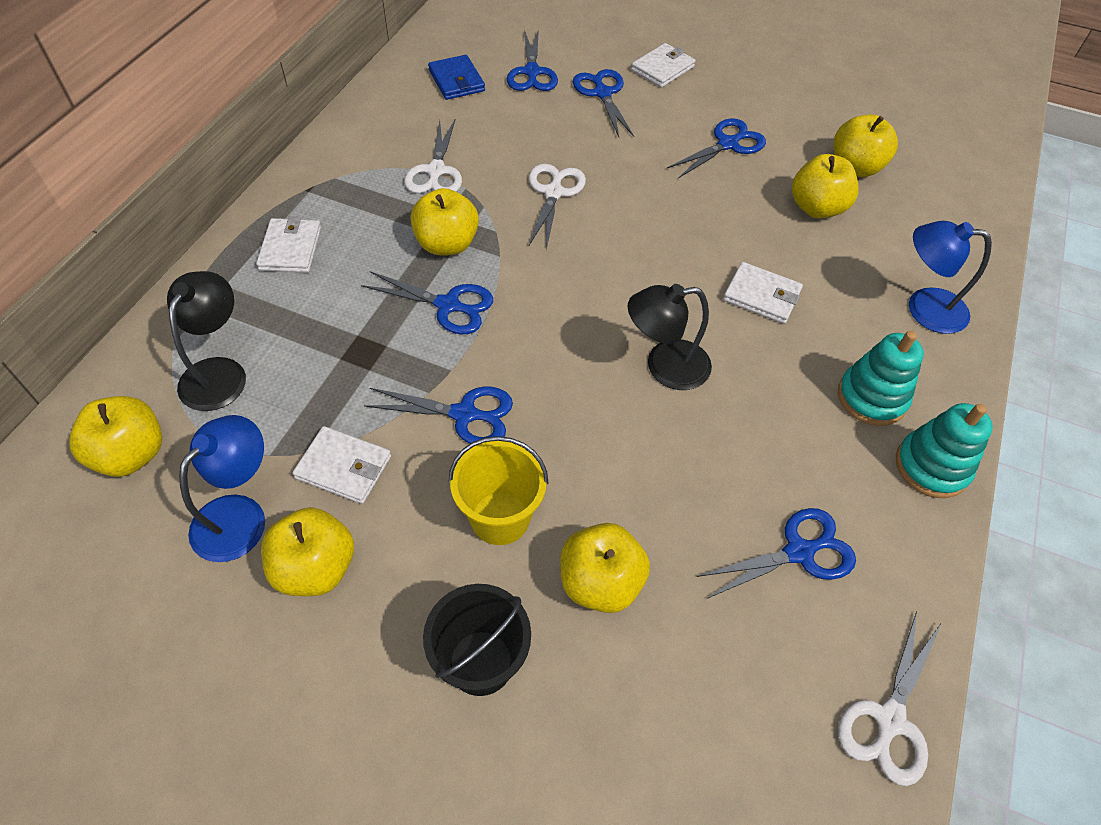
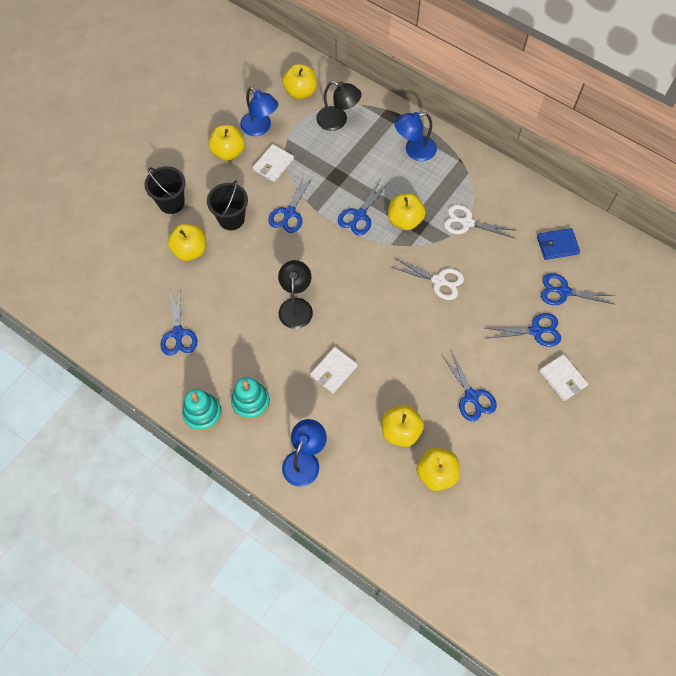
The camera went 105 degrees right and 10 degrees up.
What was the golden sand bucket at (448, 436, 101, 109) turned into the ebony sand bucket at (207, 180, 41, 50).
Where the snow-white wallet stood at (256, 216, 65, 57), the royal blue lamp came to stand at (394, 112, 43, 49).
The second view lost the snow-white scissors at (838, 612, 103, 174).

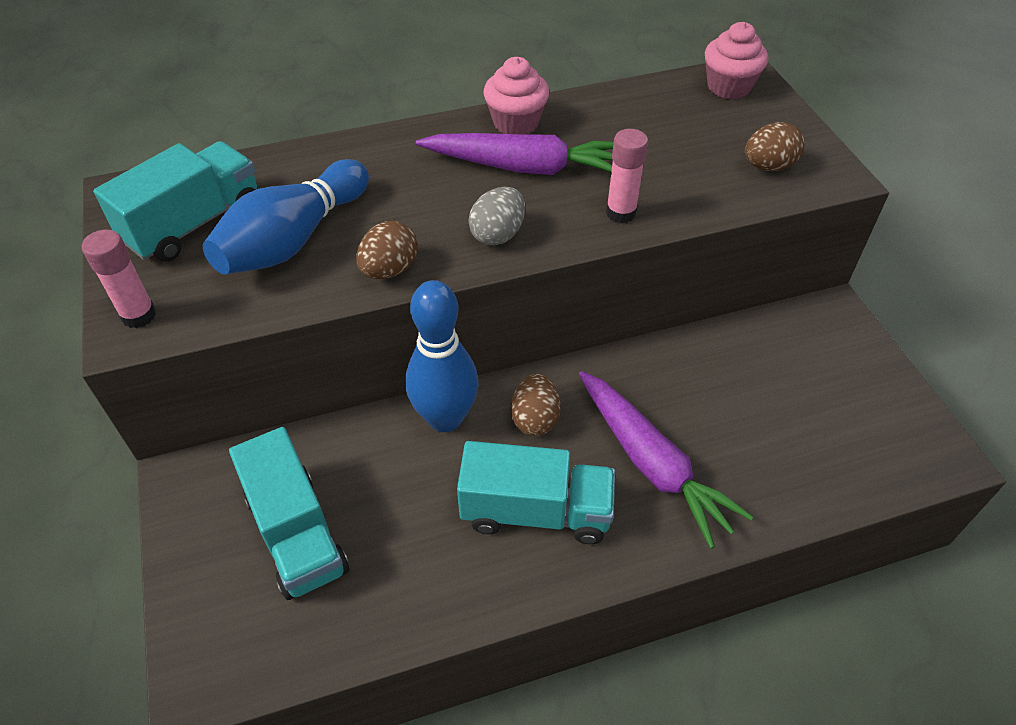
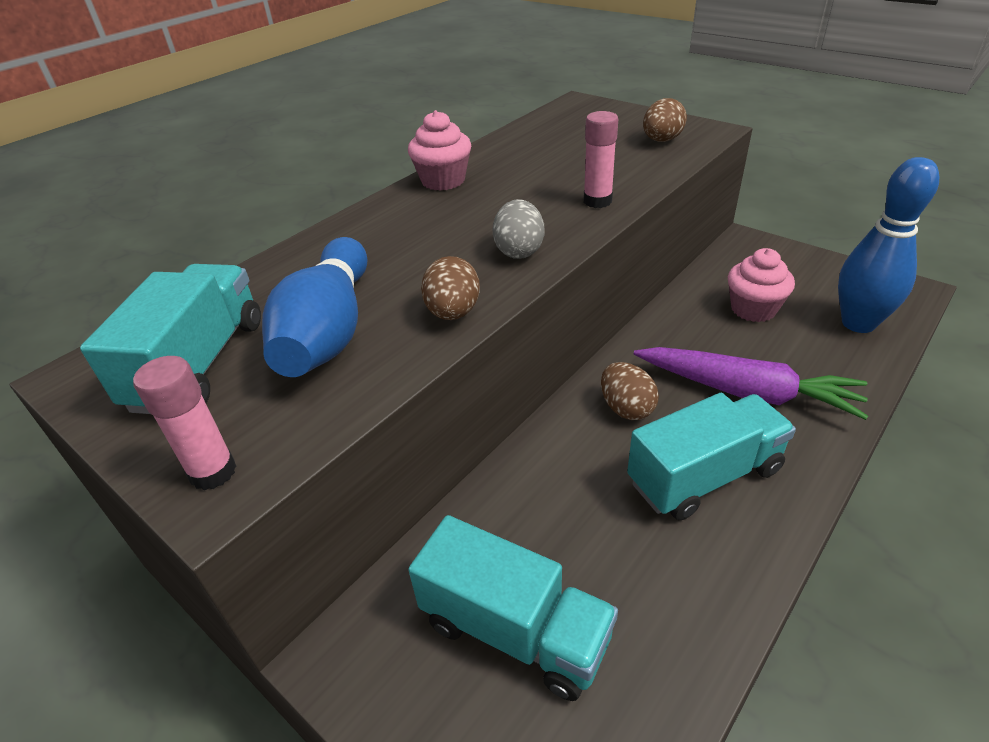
The camera went 30 degrees left and 10 degrees down.
The pink fairy cake ended up elsewhere, having gone from (705, 22, 63, 77) to (728, 248, 67, 74).
The royal blue skittle ended up elsewhere, having gone from (406, 280, 73, 152) to (838, 157, 101, 176).
The second view lost the purple toy carrot at (416, 133, 198, 42).

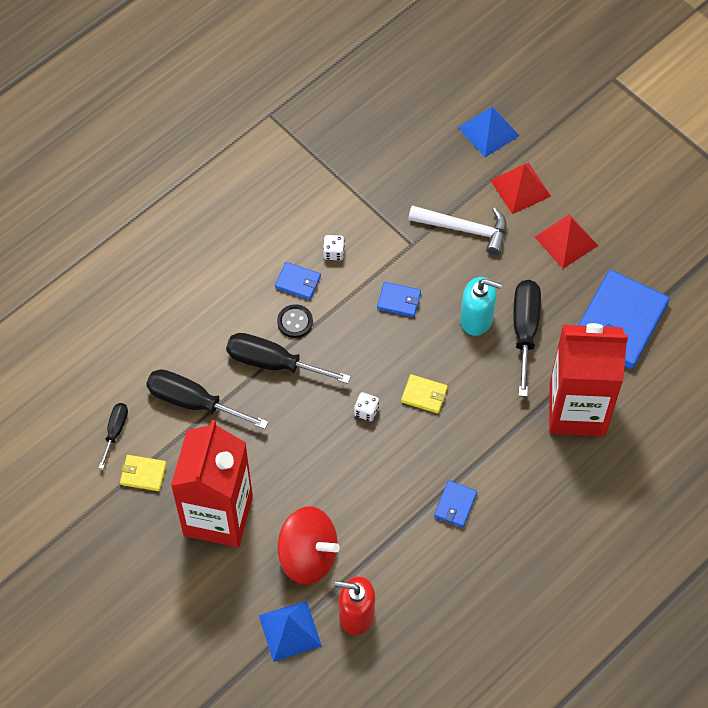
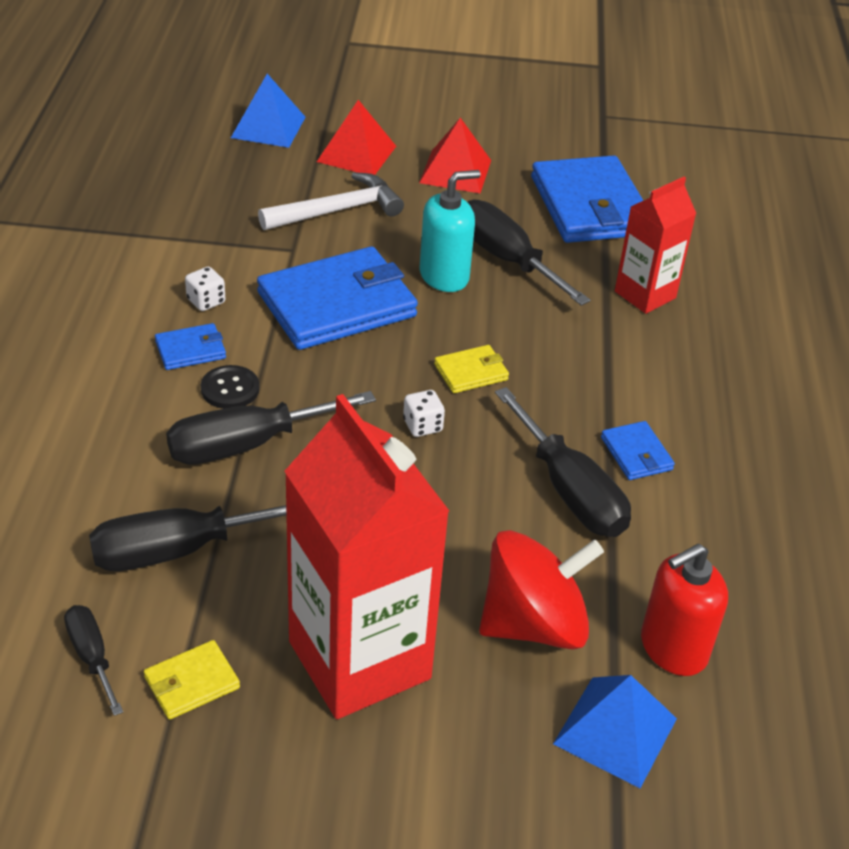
The camera went 45 degrees left and 20 degrees down.
The size of the royal blue wallet at (377, 282, 44, 35) changed by a factor of 2.24.
The second view gained the ebony flat screwdriver at (495, 387, 136, 150).
The size of the red carton at (549, 323, 79, 113) changed by a factor of 0.56.

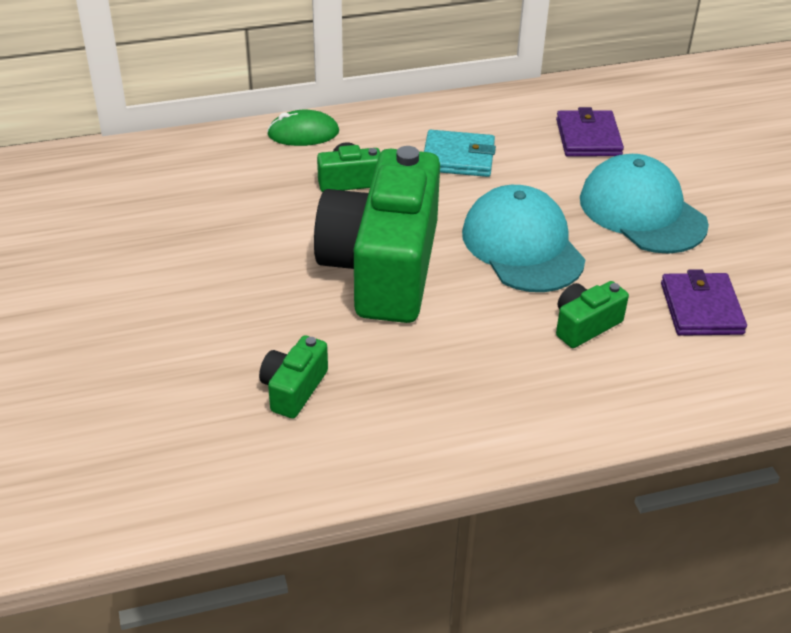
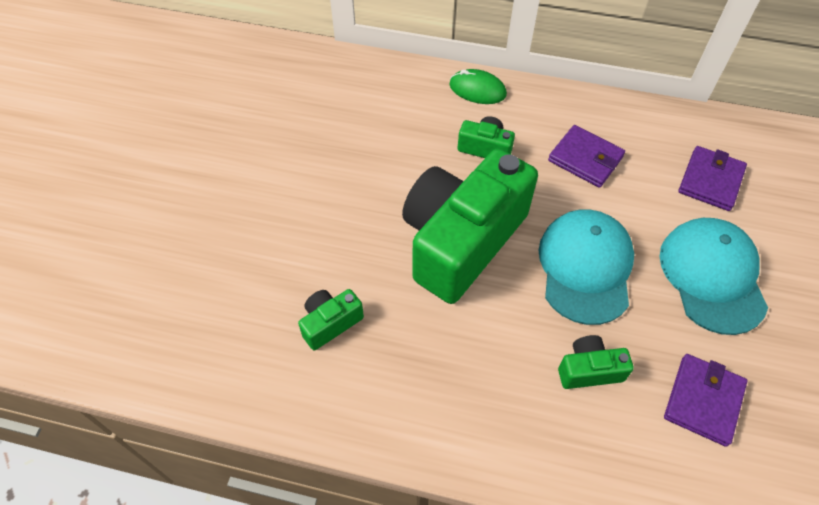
The camera went 30 degrees right and 15 degrees up.
What was the aqua wallet at (424, 130, 72, 47) turned into the purple wallet at (548, 125, 77, 63).

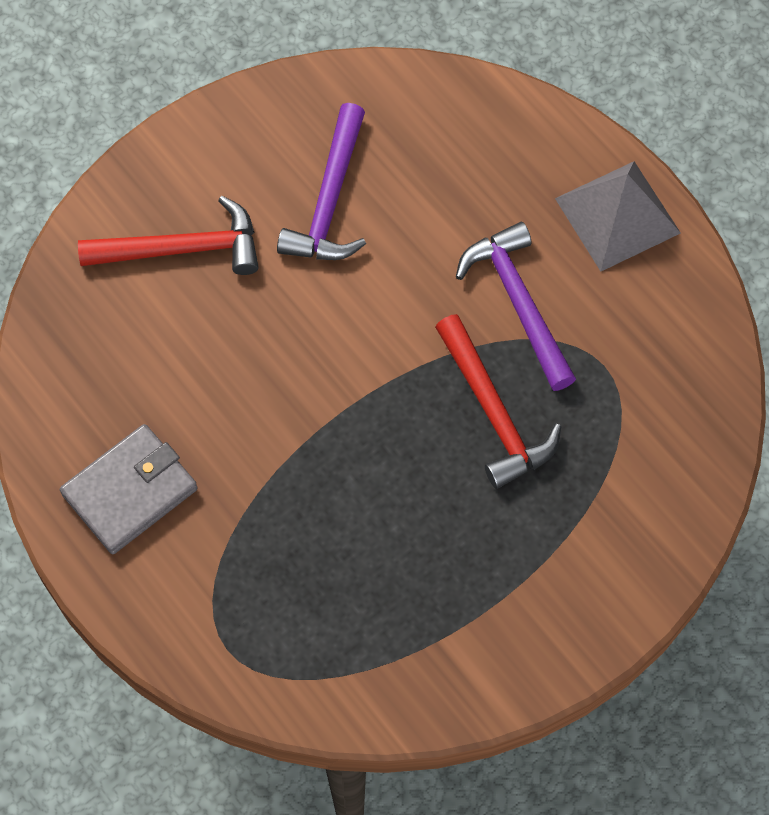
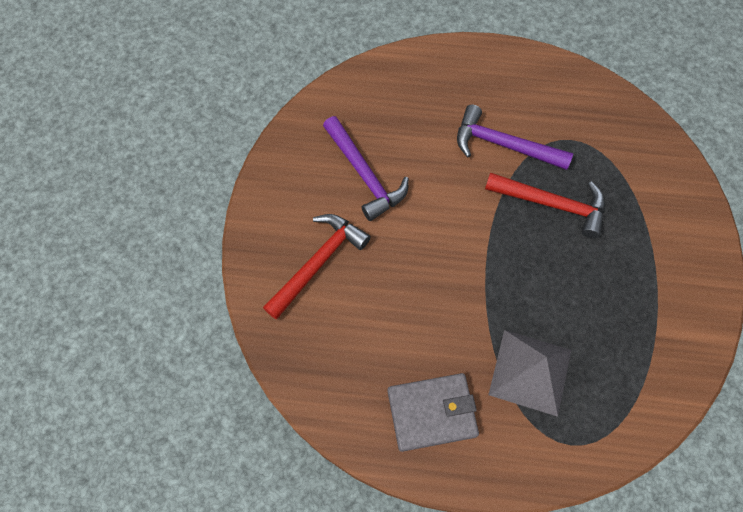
The camera went 45 degrees left and 0 degrees up.
The grey wallet at (60, 424, 138, 130) ended up facing another way, 75 degrees clockwise from before.
The grey pyramid shape ended up elsewhere, having gone from (555, 161, 126, 110) to (488, 330, 83, 87).

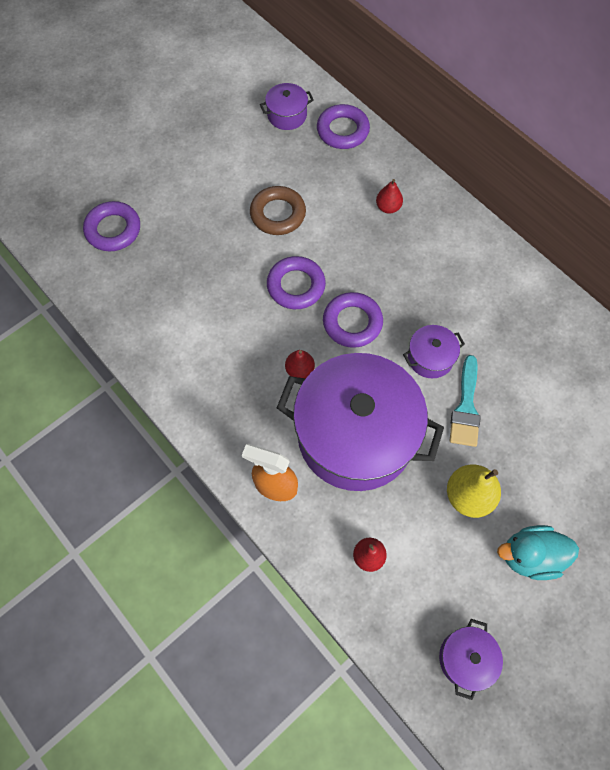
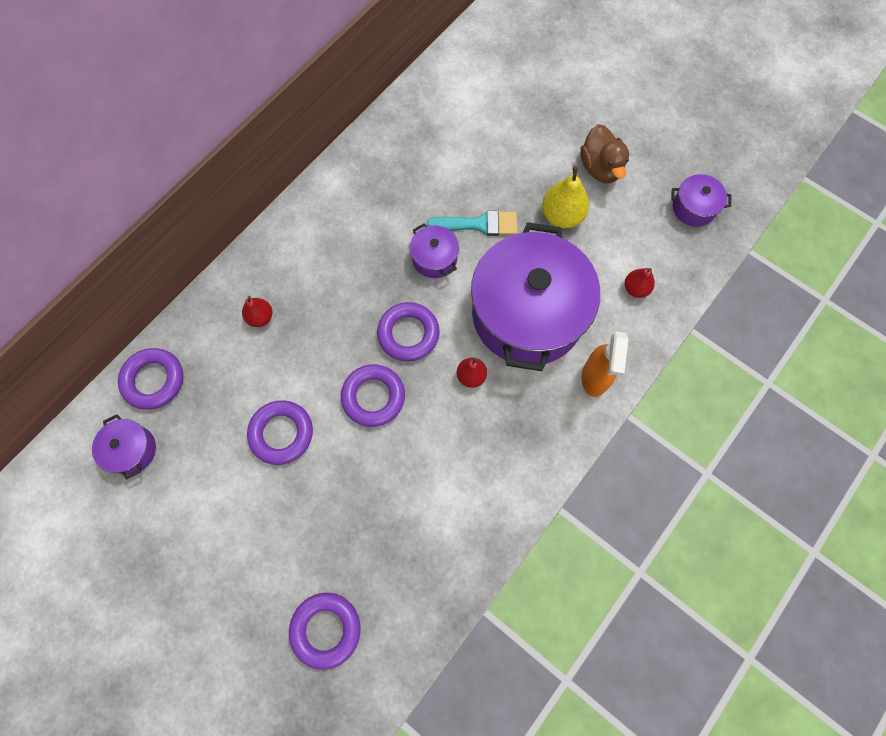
The camera went 100 degrees left and 5 degrees up.
What was the dark brown hoop at (250, 186, 56, 49) turned into the purple hoop at (247, 400, 66, 65).
What was the aqua rubber duck at (497, 525, 82, 55) turned into the dark brown rubber duck at (580, 124, 49, 59).

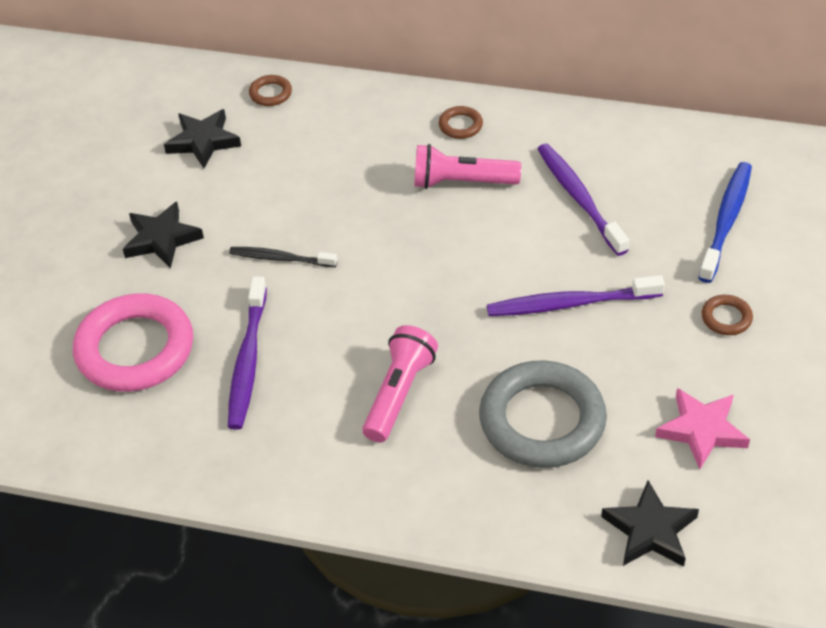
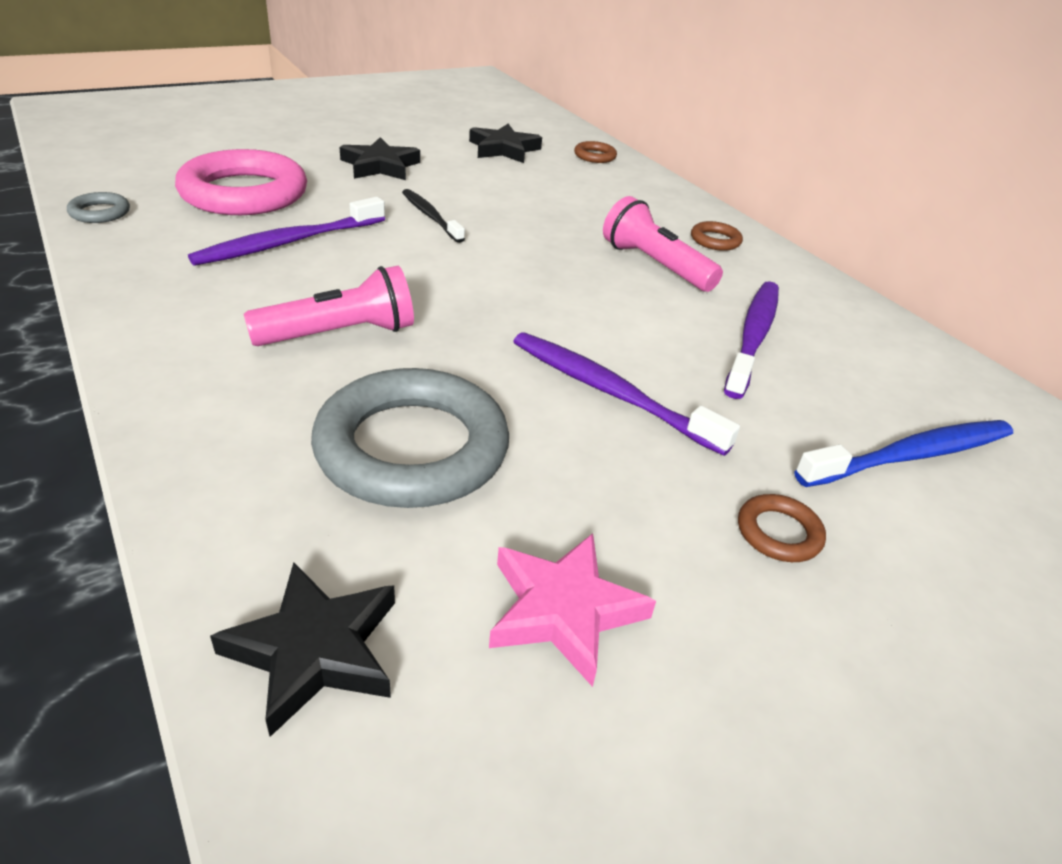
The camera went 40 degrees right and 10 degrees down.
The second view gained the grey hoop at (67, 192, 63, 31).

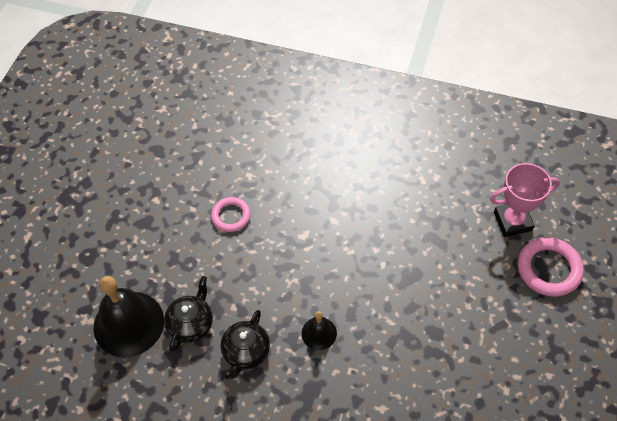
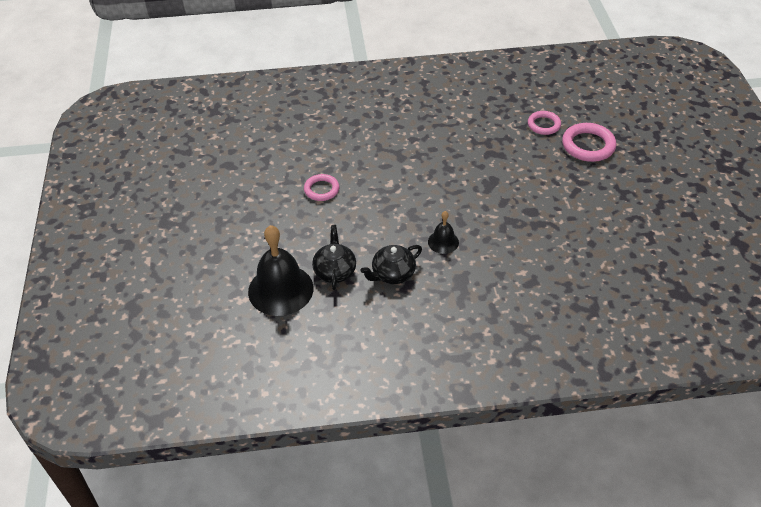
The camera went 25 degrees left and 10 degrees down.
The ebony tea pot at (221, 310, 49, 69) ended up facing another way, 60 degrees clockwise from before.
Where the pink trophy stood at (490, 163, 70, 74), the pink hoop came to stand at (528, 111, 33, 24).

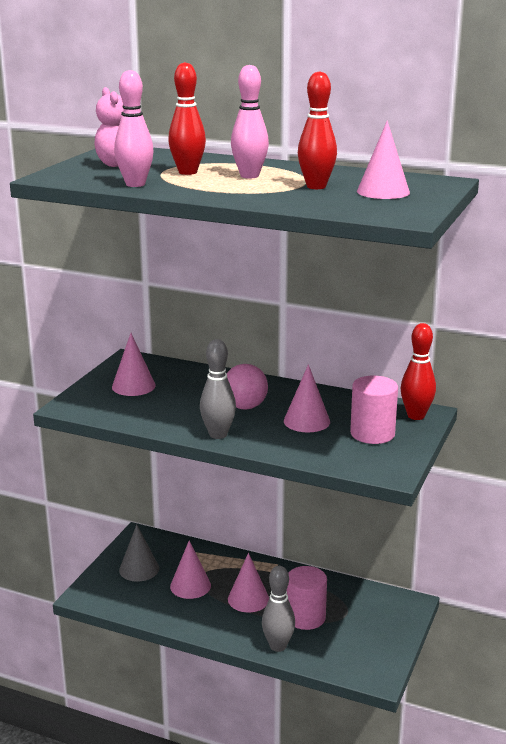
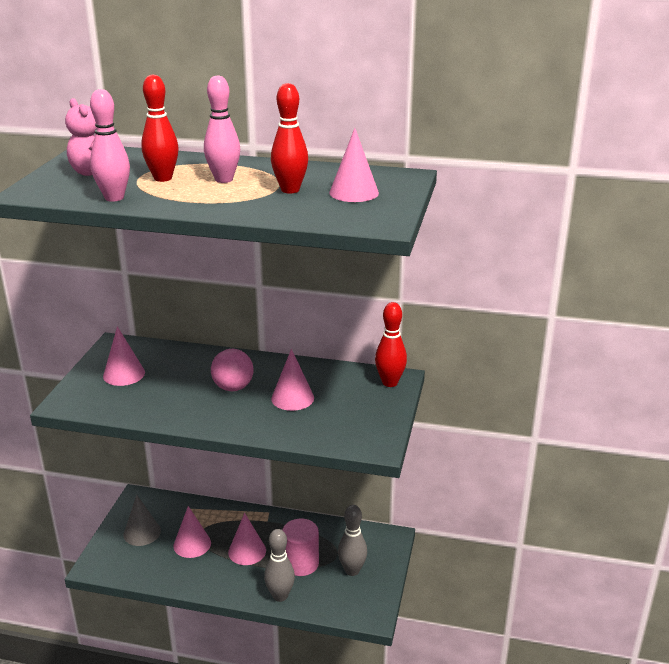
The camera went 10 degrees left and 5 degrees up.
The grey skittle ended up elsewhere, having gone from (200, 339, 36, 100) to (338, 505, 29, 71).
The second view lost the pink cylinder shape at (350, 376, 48, 68).

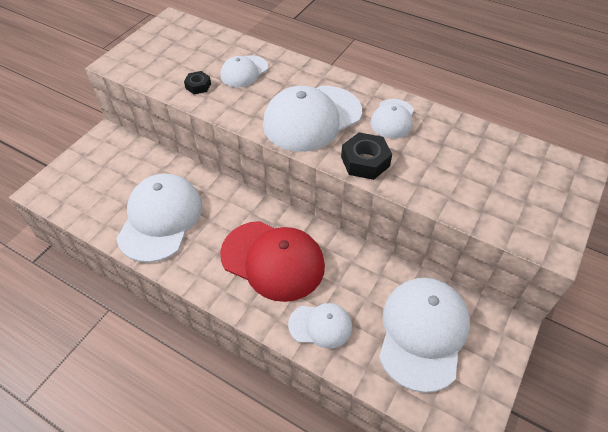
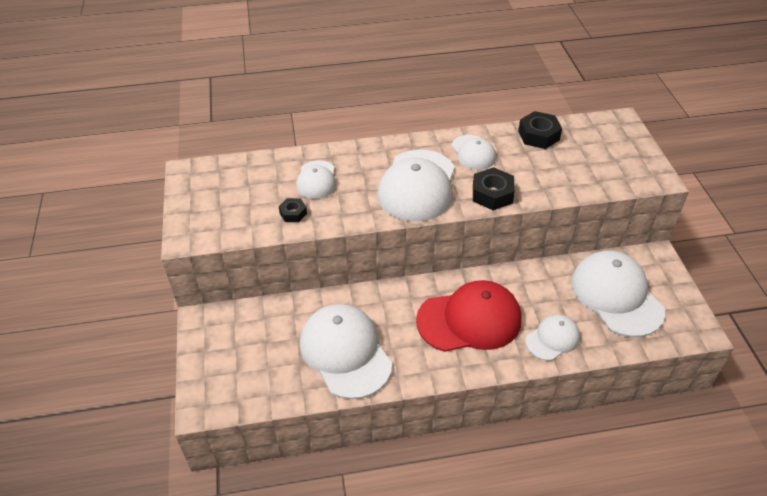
The camera went 40 degrees left and 5 degrees down.
The second view gained the ebony hex nut at (518, 111, 44, 38).

